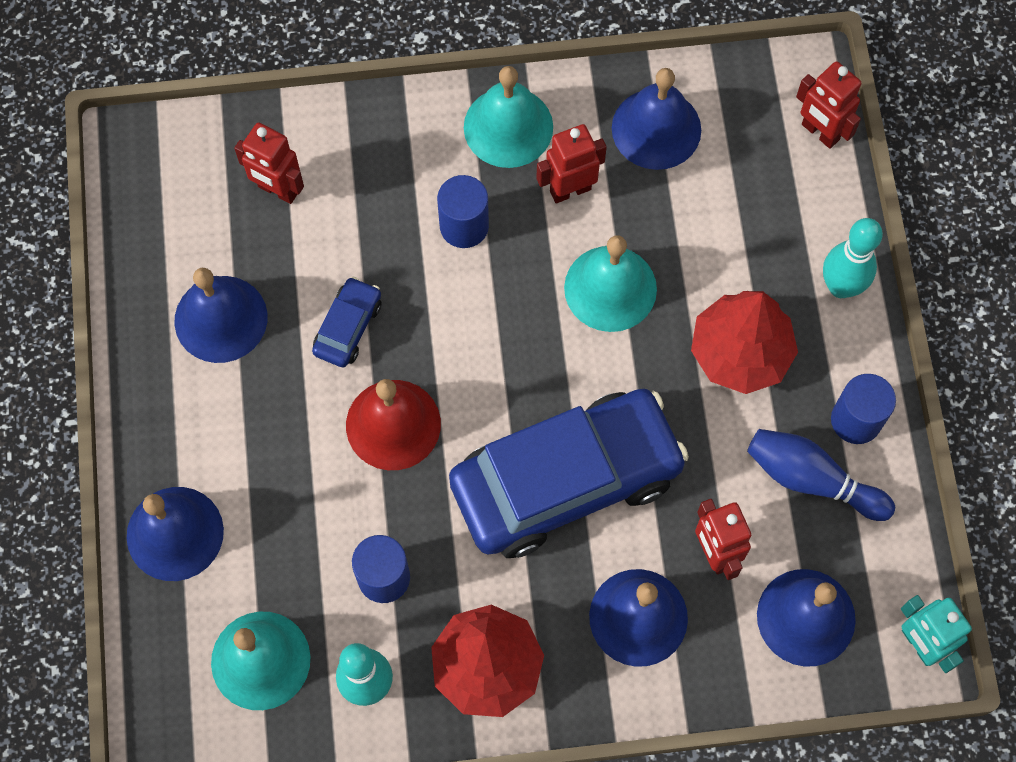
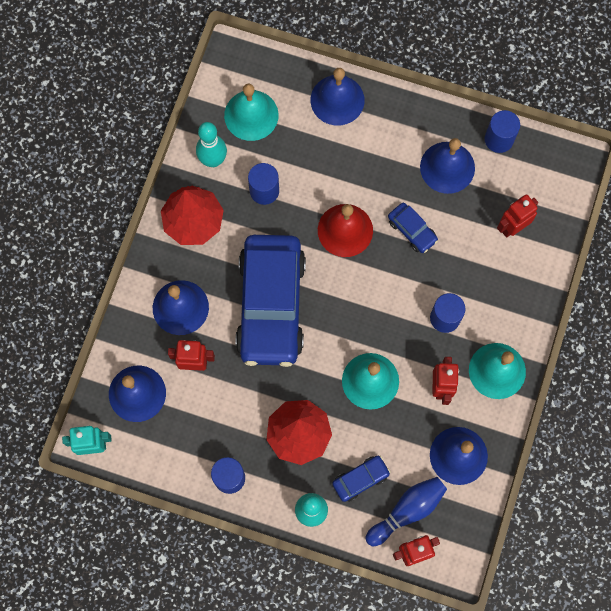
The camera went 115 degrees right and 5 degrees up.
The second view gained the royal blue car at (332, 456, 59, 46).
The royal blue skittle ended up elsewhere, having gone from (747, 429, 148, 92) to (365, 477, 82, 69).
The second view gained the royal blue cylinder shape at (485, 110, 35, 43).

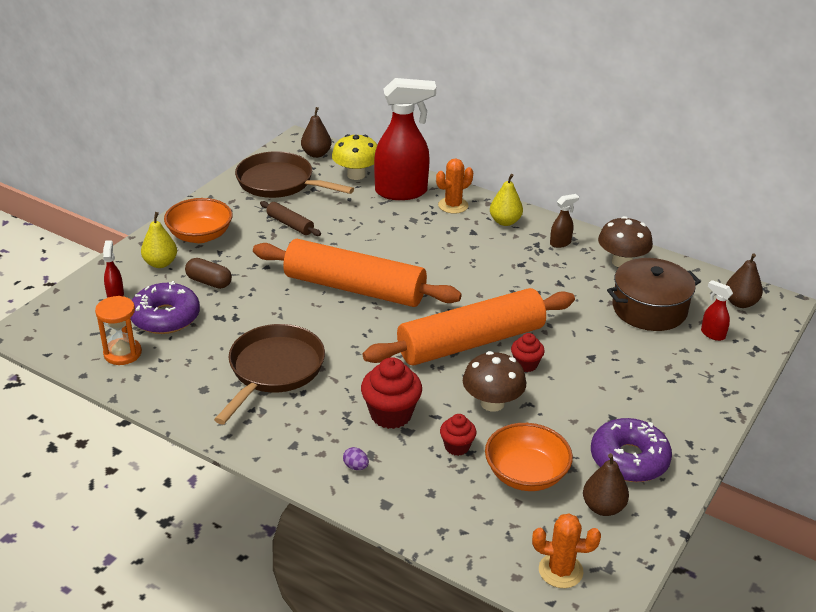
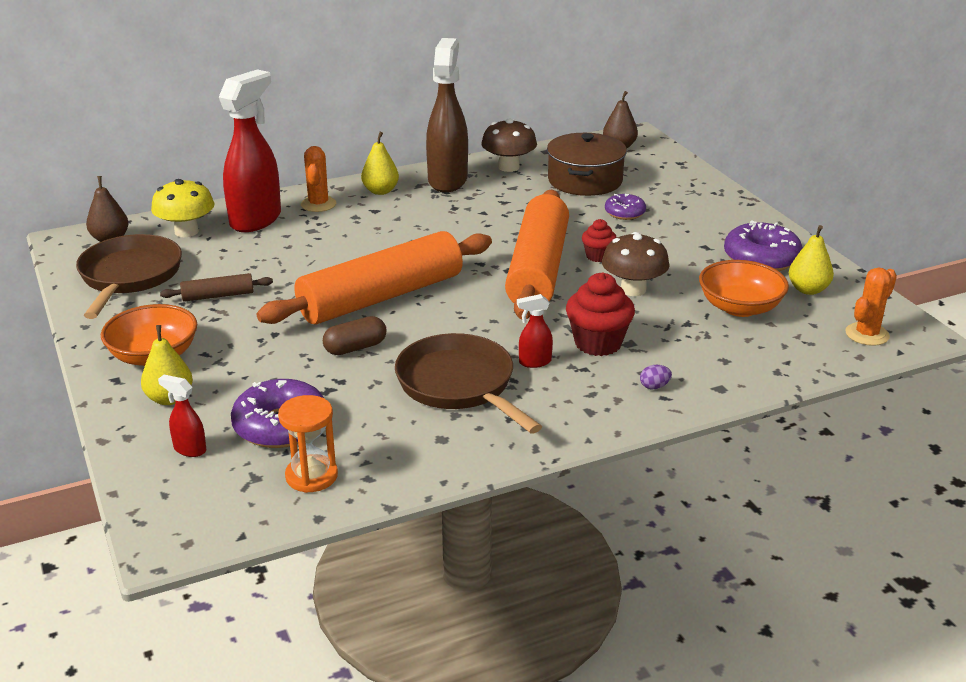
The camera went 55 degrees left and 5 degrees down.
The dark brown frying pan at (235, 151, 119, 47) ended up facing another way, 120 degrees clockwise from before.
The dark brown pill ended up elsewhere, having gone from (185, 258, 47, 31) to (323, 316, 63, 39).
The size of the dark brown spray bottle at (550, 194, 29, 54) changed by a factor of 2.36.
The red spray bottle ended up elsewhere, having gone from (701, 280, 32, 61) to (517, 294, 36, 74).
The second view gained the purple glazed donut at (605, 194, 41, 26).
What was the dark brown pear at (583, 453, 46, 63) turned into the golden pear at (789, 225, 45, 70).
The second view lost the red fairy cake at (440, 414, 36, 42).

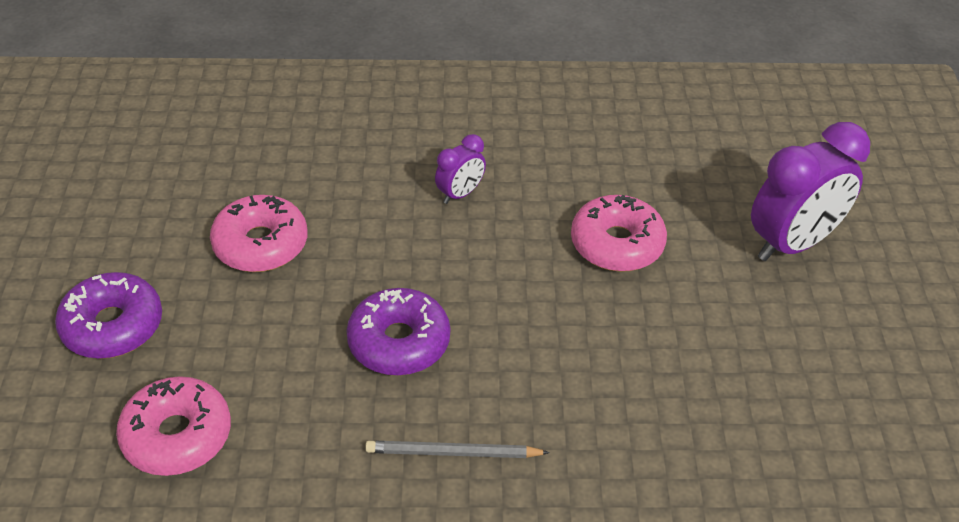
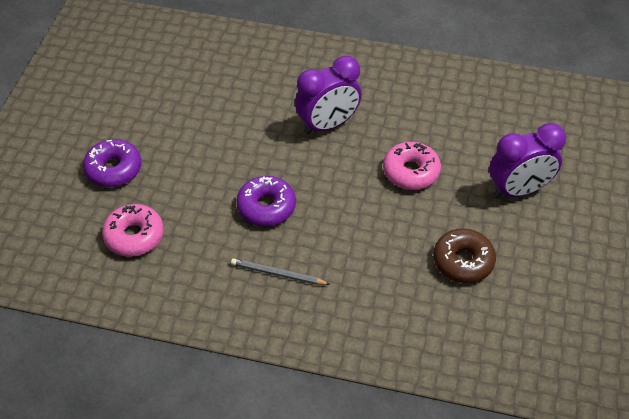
The camera went 15 degrees right and 5 degrees up.
The size of the purple alarm clock at (435, 134, 51, 70) changed by a factor of 2.01.
The second view gained the dark brown glazed donut at (433, 228, 63, 55).
The second view lost the pink glazed donut at (210, 195, 97, 77).

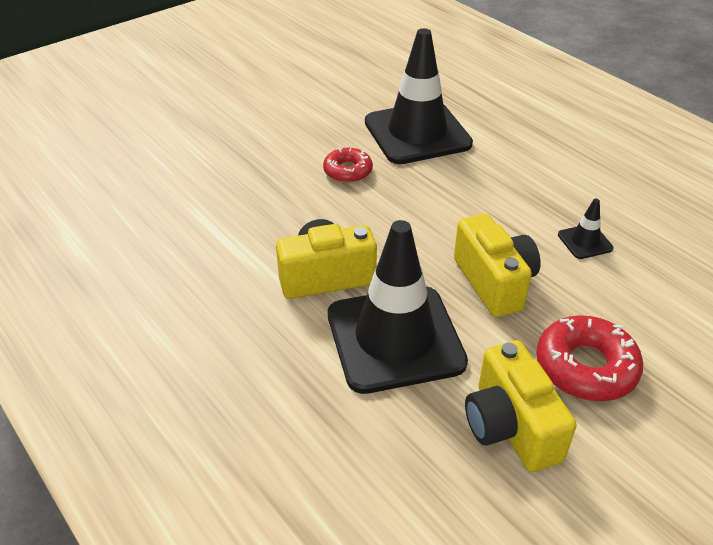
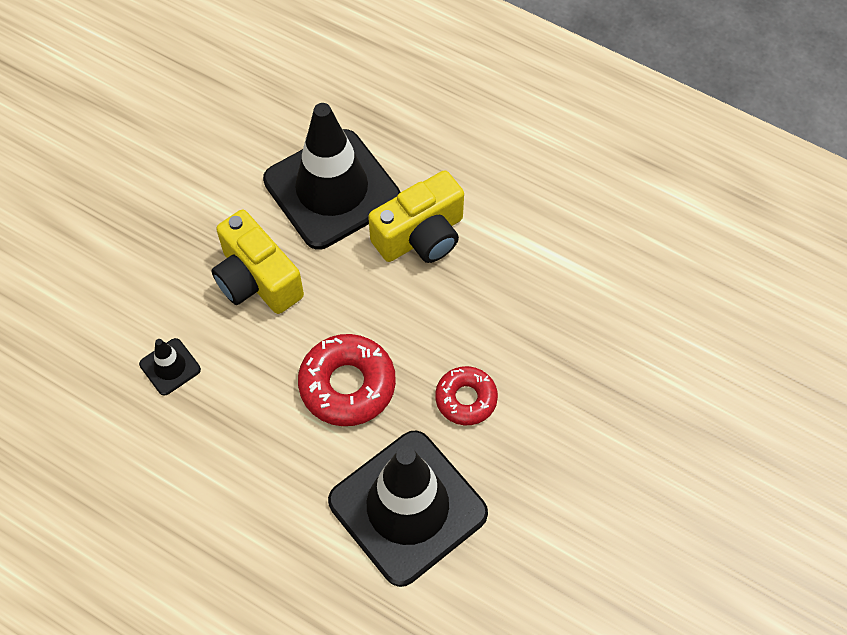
The camera went 160 degrees right and 20 degrees up.
The red glazed donut ended up elsewhere, having gone from (536, 315, 107, 86) to (298, 334, 98, 92).
The second view lost the golden photo camera at (465, 340, 112, 132).

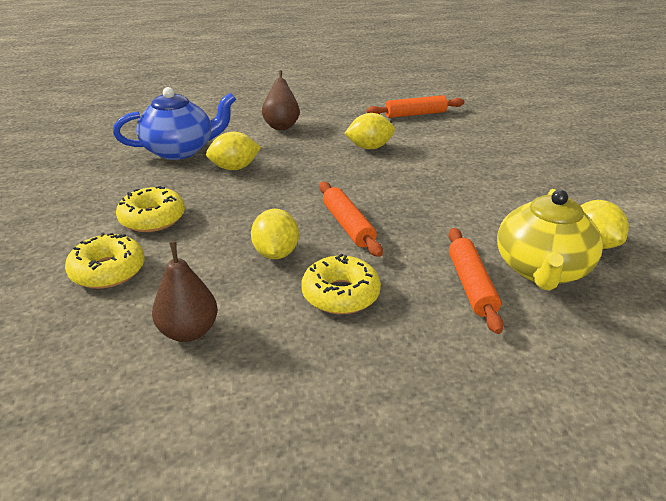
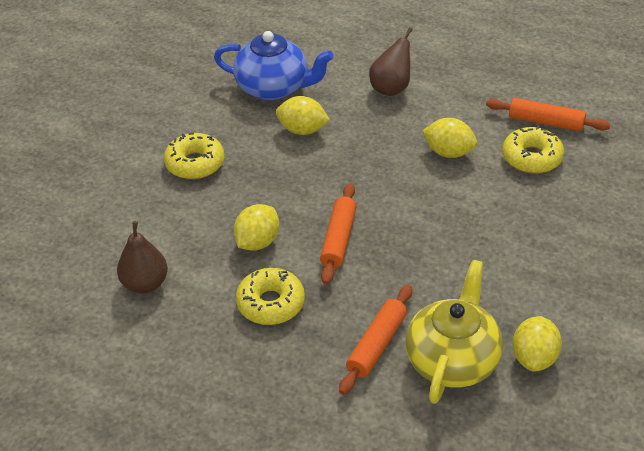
The camera went 35 degrees right and 10 degrees up.
The golden tea pot at (497, 189, 106, 102) ended up facing another way, 150 degrees clockwise from before.
The golden glazed donut ended up elsewhere, having gone from (65, 233, 80, 56) to (502, 126, 62, 48).

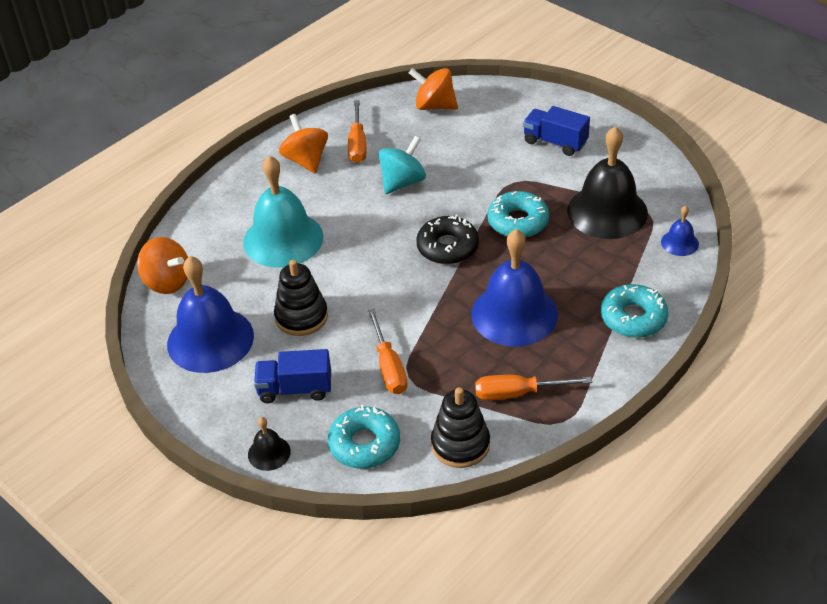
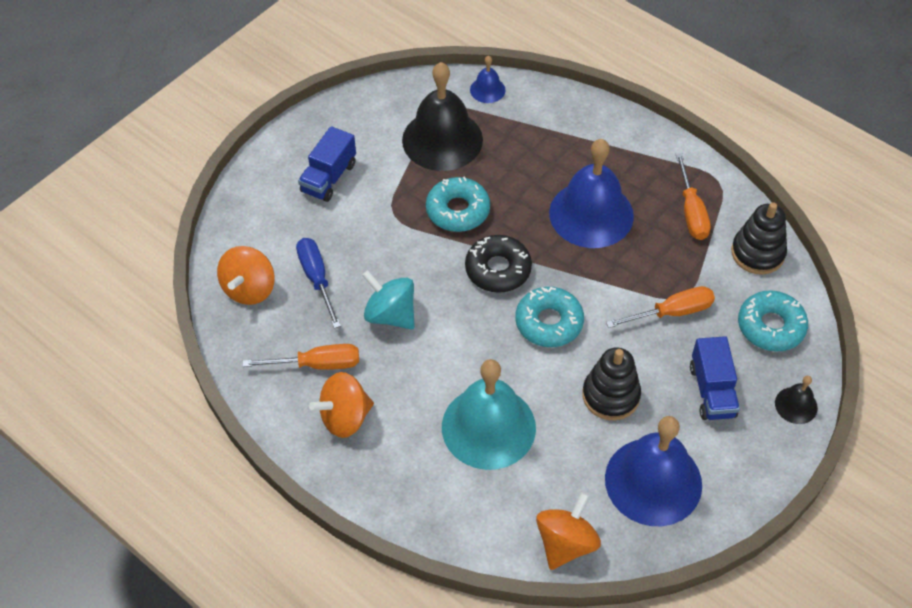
The camera went 95 degrees left and 10 degrees up.
The second view gained the royal blue flat screwdriver at (296, 238, 45, 91).
The aqua glazed donut ended up elsewhere, having gone from (601, 284, 68, 54) to (515, 287, 69, 60).

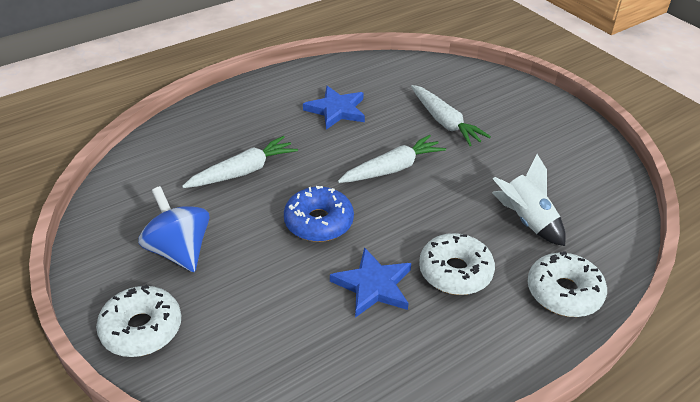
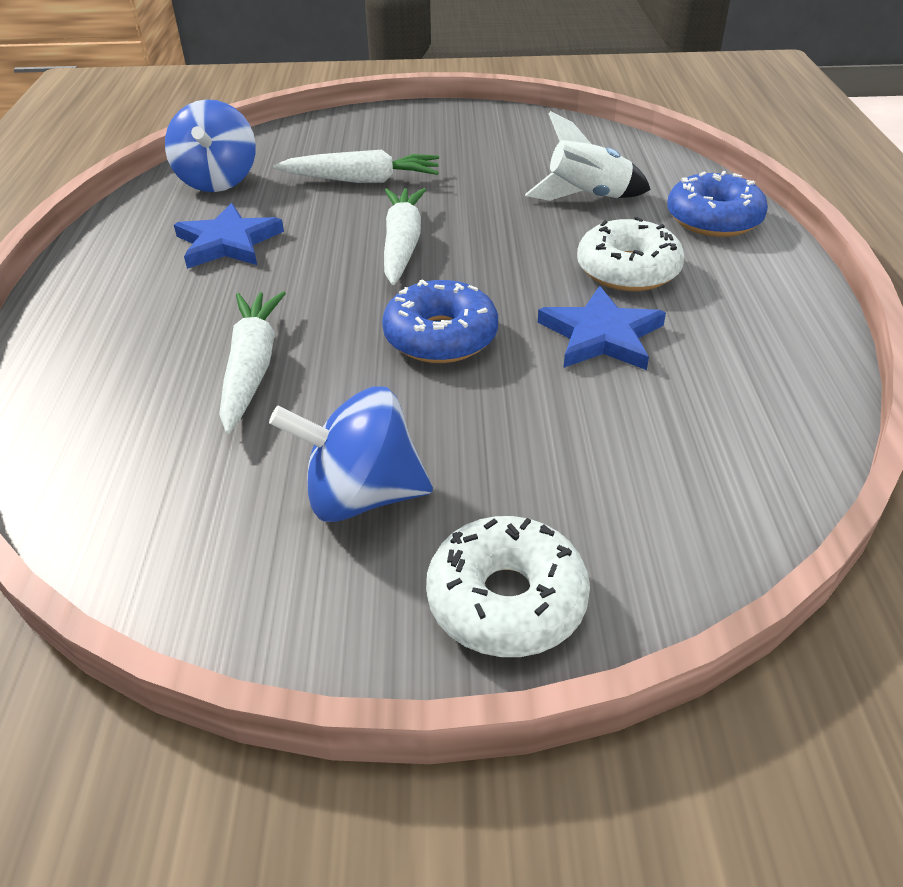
The camera went 55 degrees left and 0 degrees up.
The second view gained the royal blue whirligig at (165, 99, 91, 93).
What was the snow-white glazed donut at (527, 251, 80, 66) turned into the royal blue glazed donut at (667, 171, 101, 66).

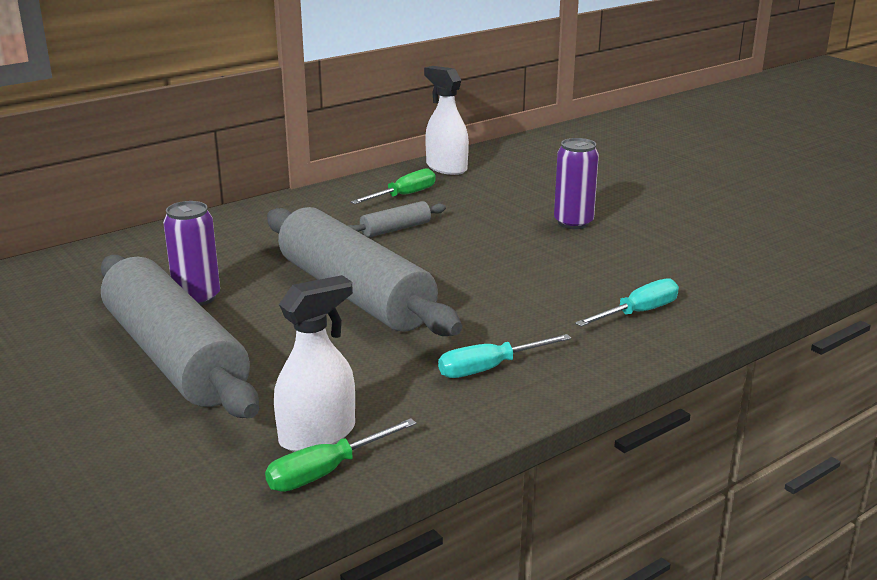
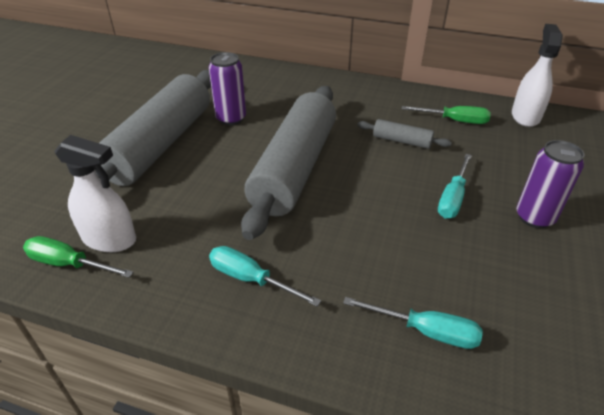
The camera went 55 degrees right and 15 degrees up.
The second view gained the aqua flat screwdriver at (438, 154, 34, 65).

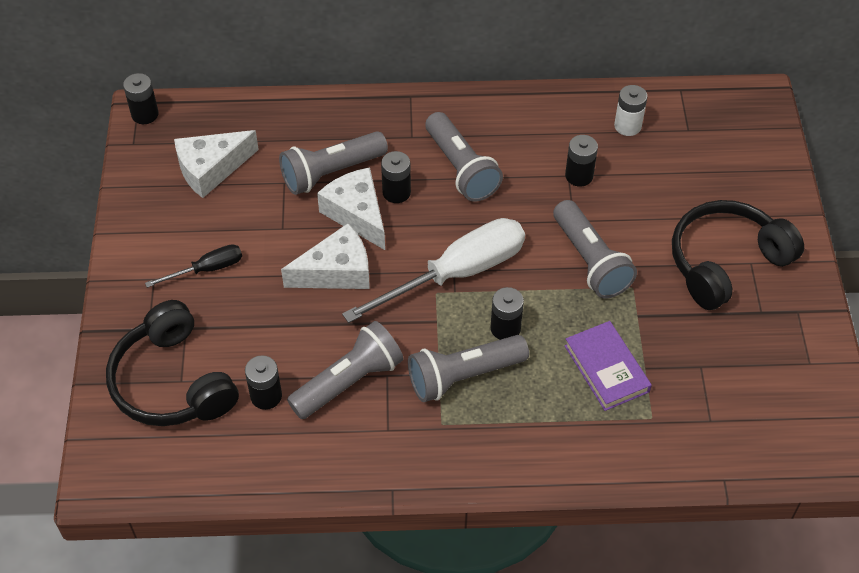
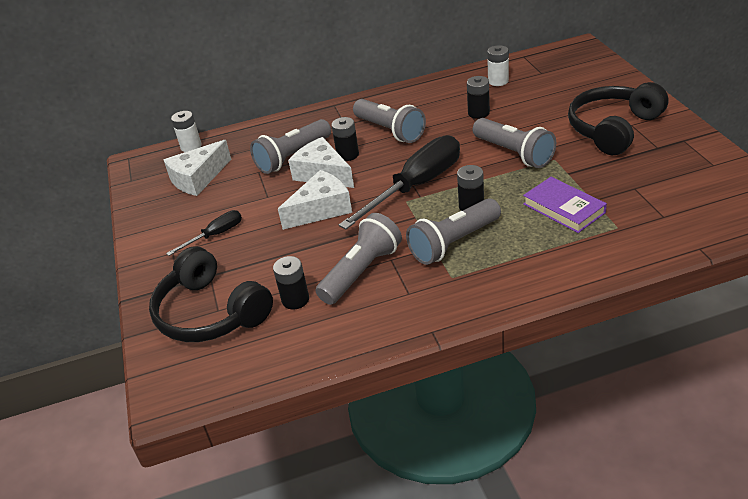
The camera went 10 degrees left and 15 degrees down.
The second view gained the snow-white power cell at (171, 111, 31, 41).
What was the snow-white flat screwdriver at (342, 218, 183, 105) turned into the ebony flat screwdriver at (339, 135, 121, 94).
The second view lost the ebony power cell at (123, 73, 36, 51).

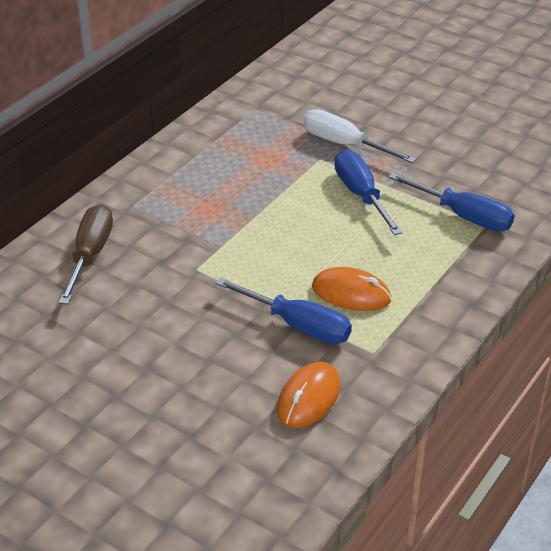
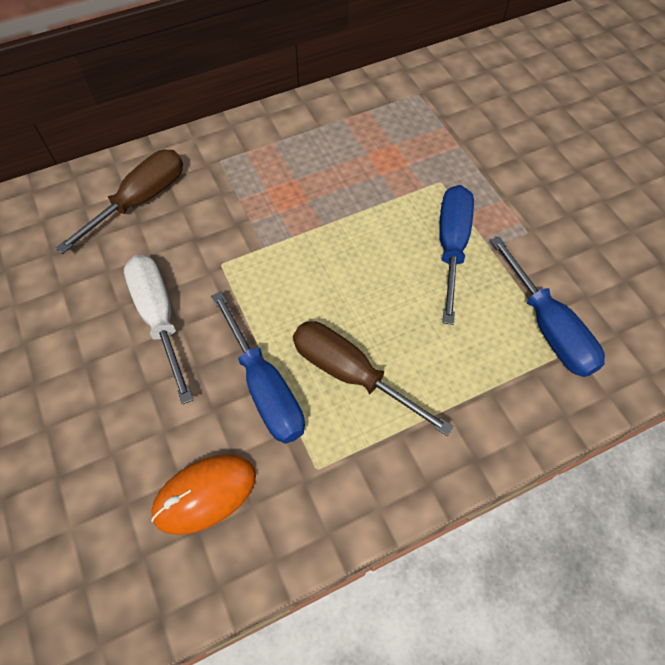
The camera went 30 degrees right and 20 degrees up.
The snow-white flat screwdriver ended up elsewhere, having gone from (304, 109, 113, 54) to (124, 255, 70, 150).
Where the orange-coloured PC mouse stood at (312, 267, 79, 44), the dark brown flat screwdriver came to stand at (293, 321, 161, 115).

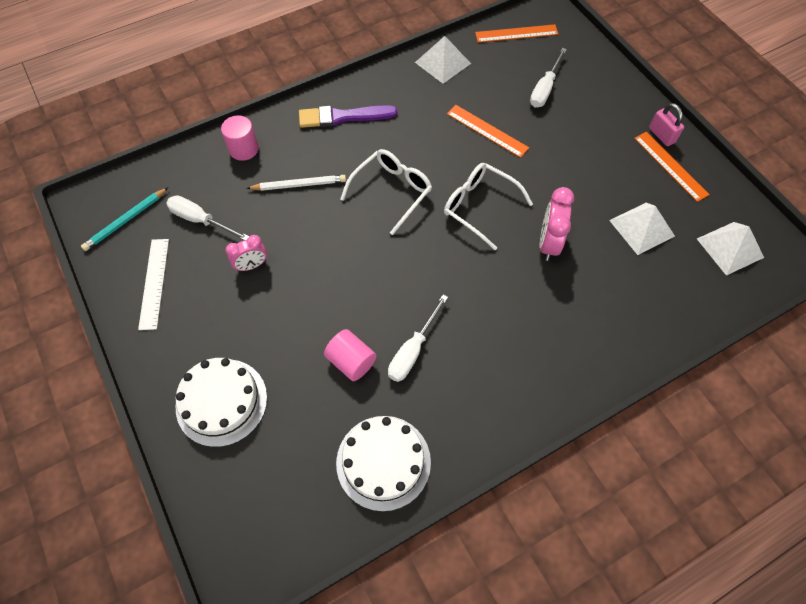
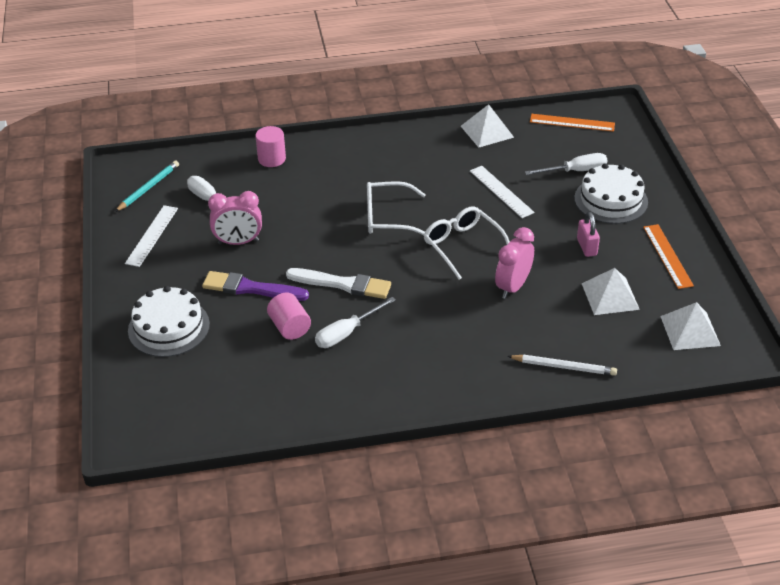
The camera went 20 degrees right and 20 degrees down.
The aqua pencil at (81, 187, 87, 64) ended up facing another way, 150 degrees clockwise from before.
The purple paint brush ended up elsewhere, having gone from (299, 105, 98, 23) to (202, 271, 107, 30).
The size of the pink alarm clock at (226, 235, 41, 37) changed by a factor of 1.51.
The second view gained the snow-white paint brush at (286, 268, 105, 31).
The snow-white eyeglasses at (340, 149, 92, 86) ended up facing another way, 150 degrees counterclockwise from before.
What was the orange-coloured straightedge at (447, 105, 82, 53) turned into the snow-white straightedge at (470, 166, 65, 52).
The snow-white pencil ended up elsewhere, having gone from (246, 175, 100, 16) to (507, 354, 110, 22).
The snow-white flat screwdriver at (530, 48, 37, 60) ended up facing another way, 150 degrees counterclockwise from before.
The snow-white layer cake ended up elsewhere, having gone from (336, 416, 95, 96) to (574, 163, 74, 61).
The pink padlock ended up elsewhere, having gone from (649, 103, 35, 43) to (577, 212, 23, 45).

